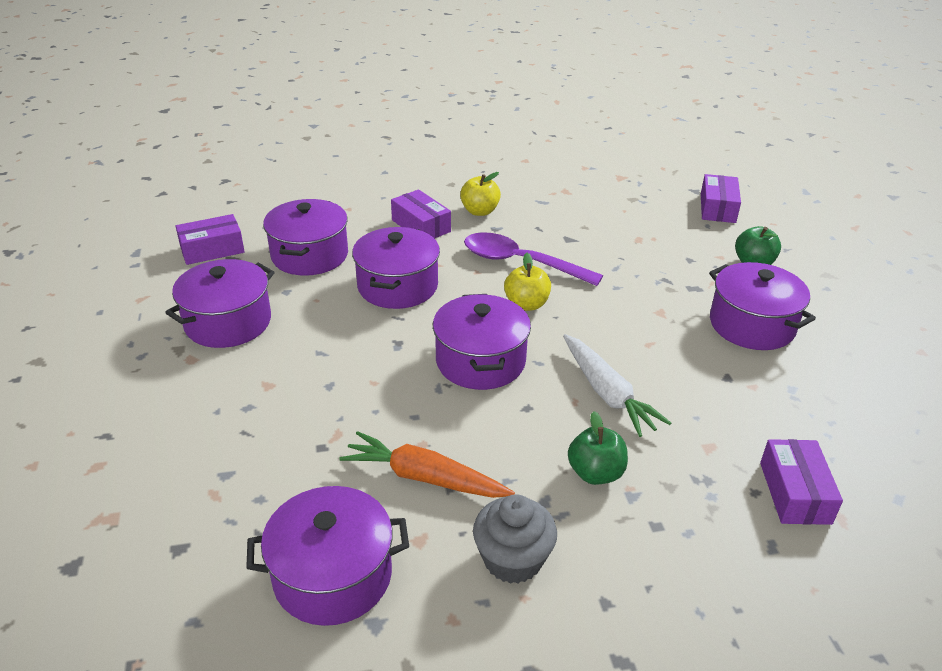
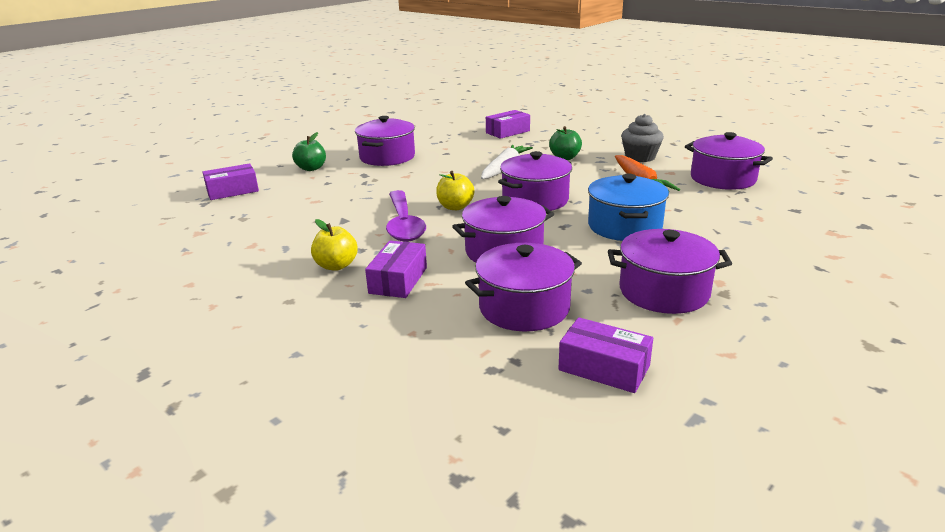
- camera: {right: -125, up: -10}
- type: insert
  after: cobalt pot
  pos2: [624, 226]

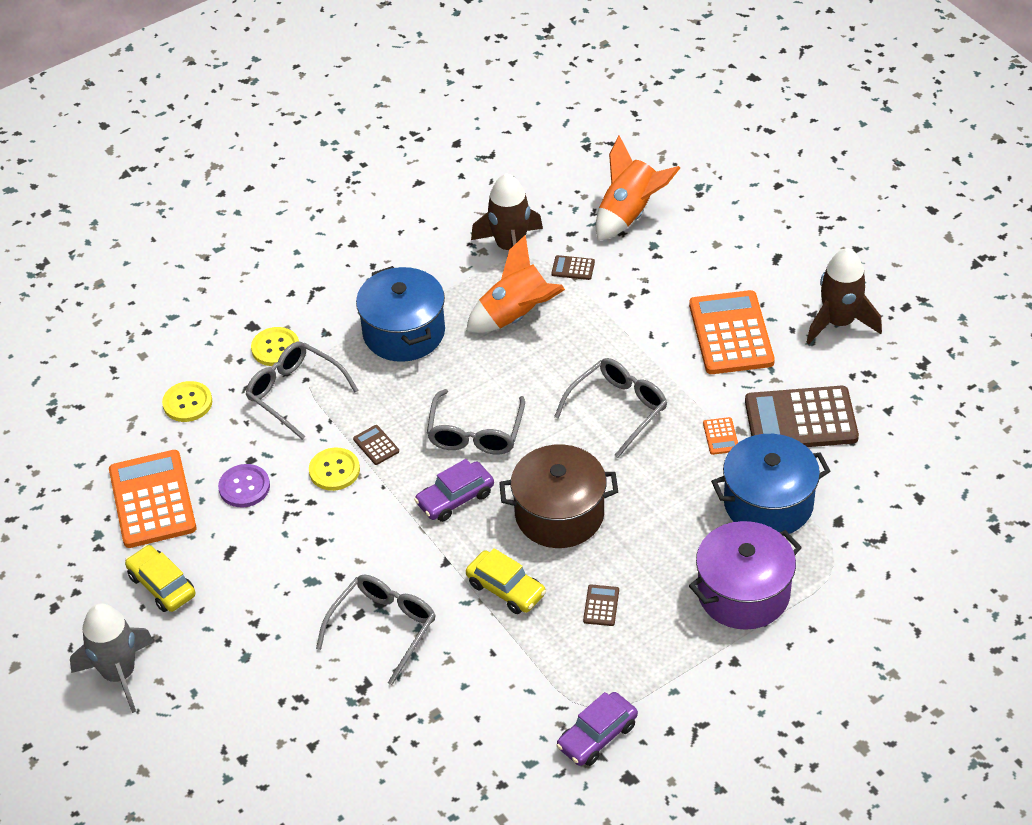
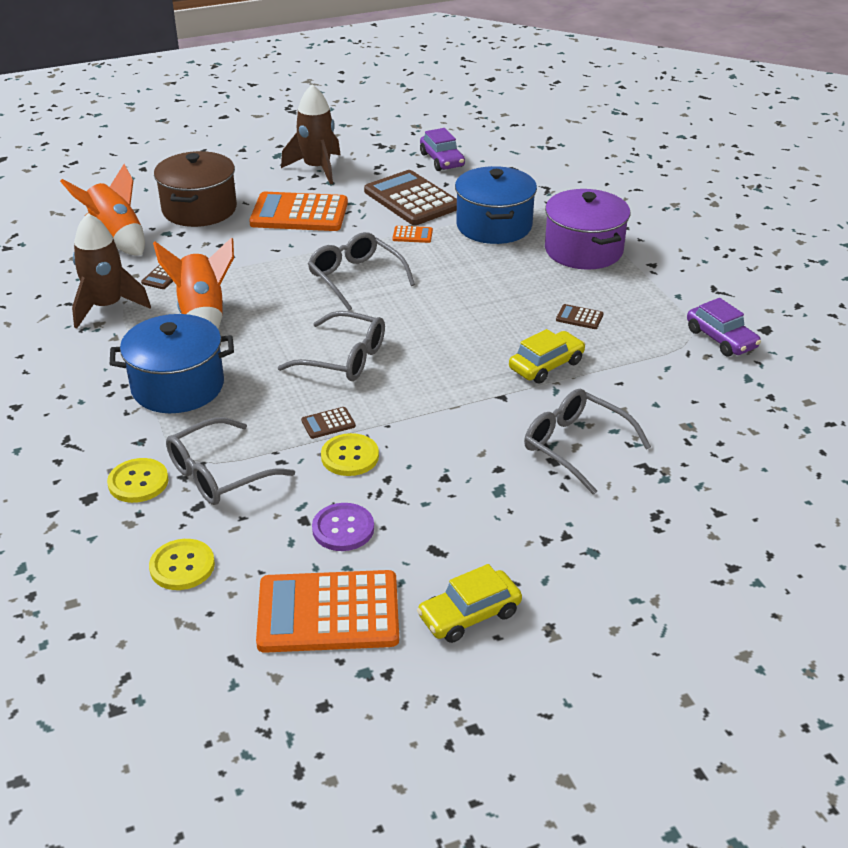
- camera: {right: -80, up: -10}
- type: rotate
  before: dark brown adding machine
  pos1: [800, 420]
  pos2: [412, 199]
  turn: 135
- type: move
  before: dark brown pot
  pos1: [559, 514]
  pos2: [199, 209]
- type: move
  before: violet toy car
  pos1: [455, 498]
  pos2: [442, 160]
- type: delete
  before: grey spaceship
  pos1: [119, 674]

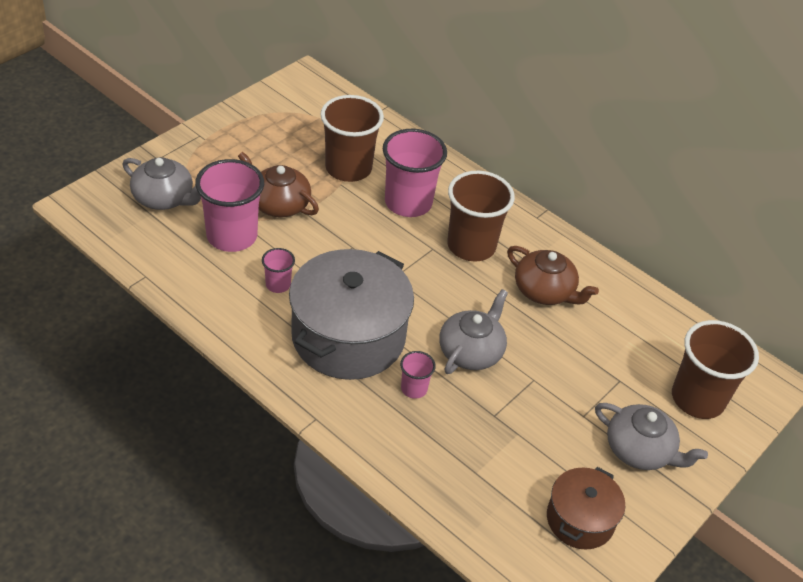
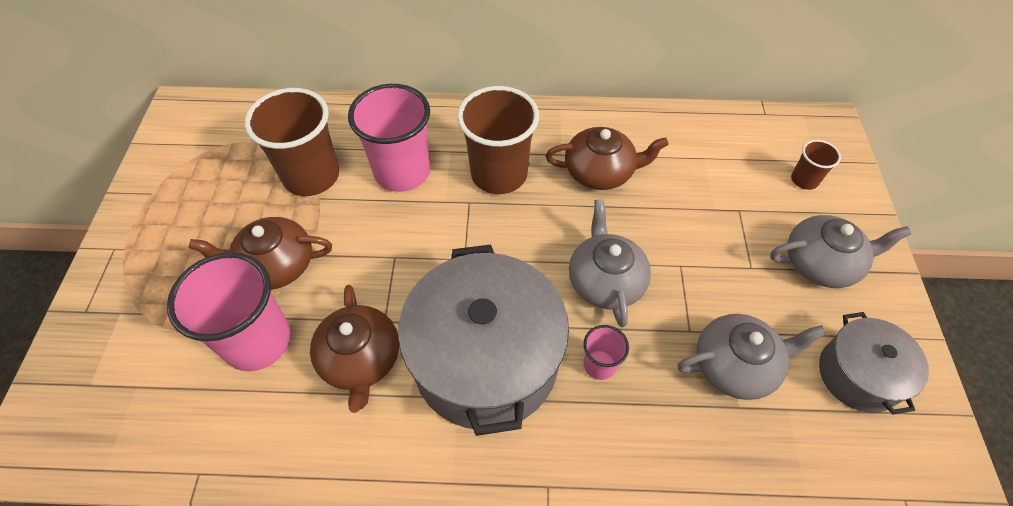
- camera: {right: -35, up: 10}
- type: move
  before: grey tea pot
  pos1: [164, 198]
  pos2: [736, 365]
- type: replace
  before: rose-pink tumbler
  after: dark brown tea pot
  pos1: [278, 285]
  pos2: [360, 359]
- type: resize
  before: dark brown tumbler
  pos1: [697, 399]
  pos2: [804, 180]
  scale: 0.48
- type: recolor
  before: dark brown pot
  after: grey pot
  pos1: [580, 519]
  pos2: [858, 375]

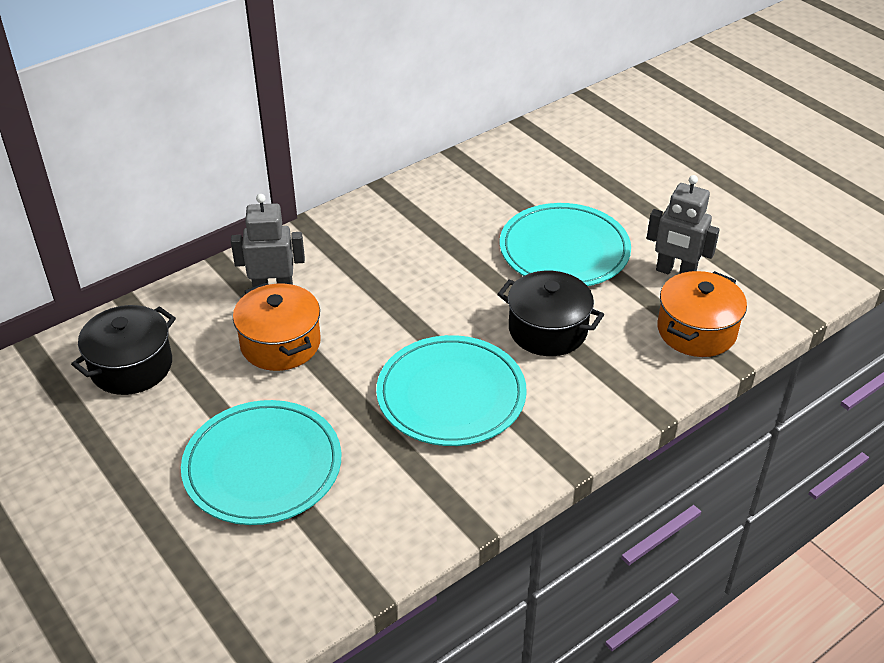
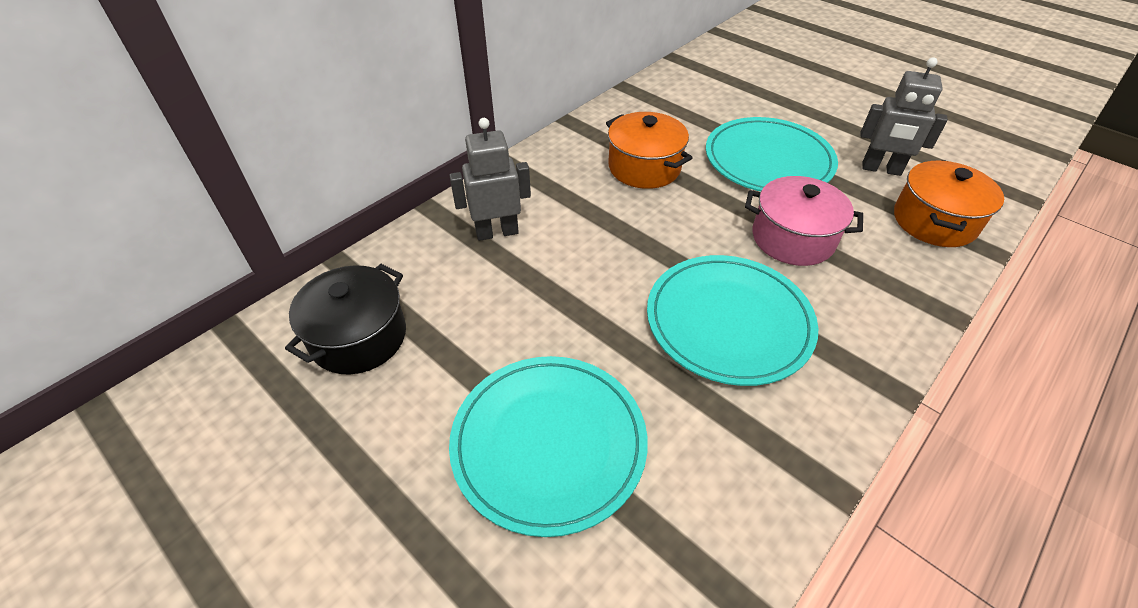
- camera: {right: -10, up: 5}
- type: recolor
  before: ebony pot
  after: rose-pink pot
  pos1: [547, 330]
  pos2: [792, 238]
- type: move
  before: orange pot
  pos1: [280, 344]
  pos2: [644, 167]

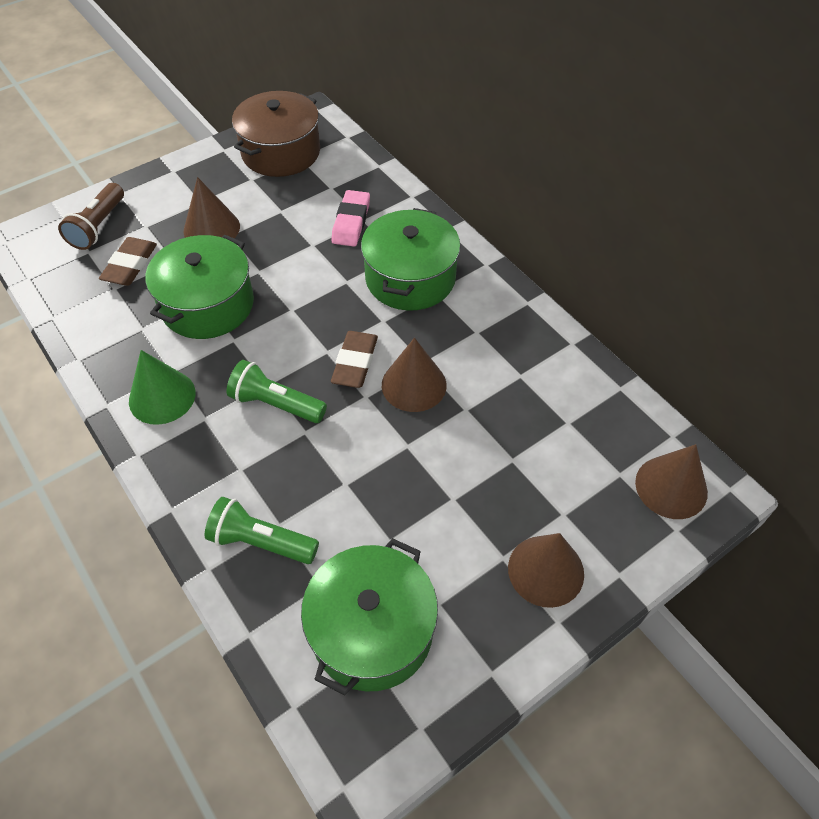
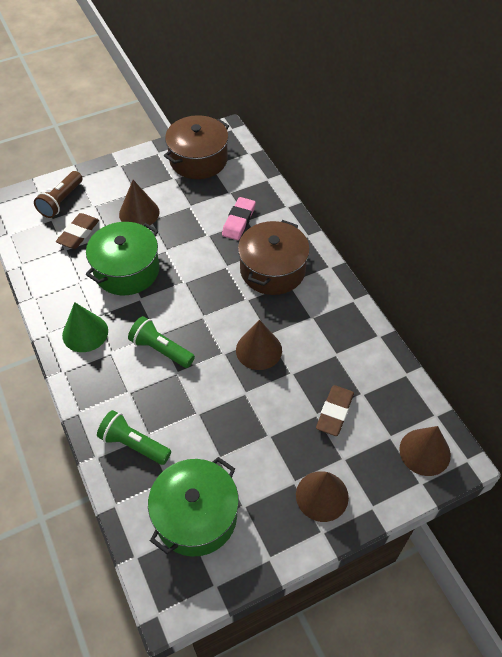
- camera: {right: 10, up: 0}
- type: recolor
  before: emerald pot
  after: dark brown pot
  pos1: [410, 278]
  pos2: [272, 270]
- type: move
  before: dark brown eraser
  pos1: [355, 362]
  pos2: [334, 412]

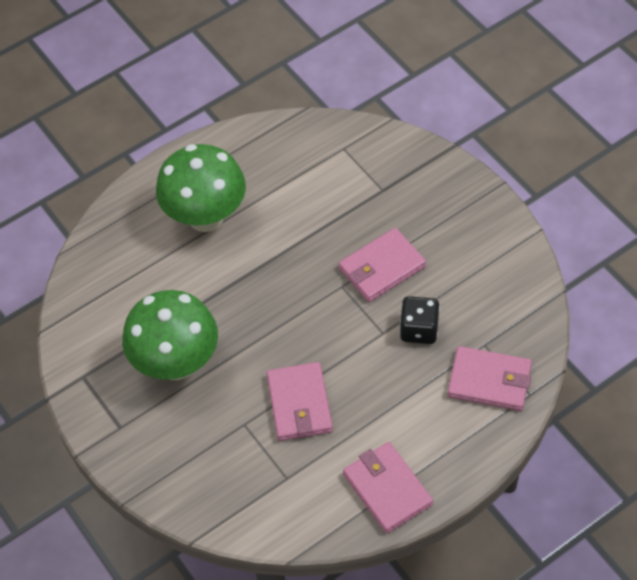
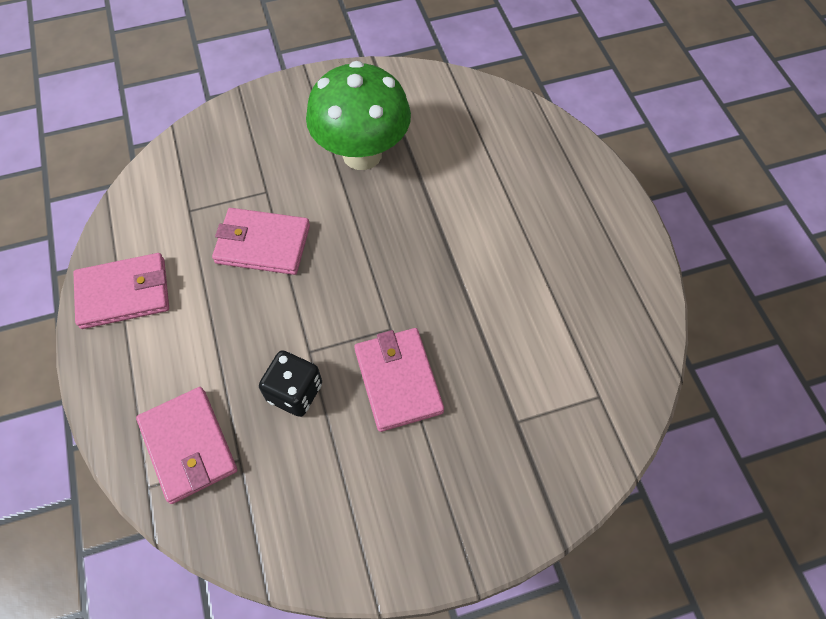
- camera: {right: 105, up: 5}
- type: delete
  before: emerald fungus
  pos1: [206, 217]
- type: rotate
  before: rose-pink wallet
  pos1: [489, 381]
  pos2: [188, 446]
  turn: -60

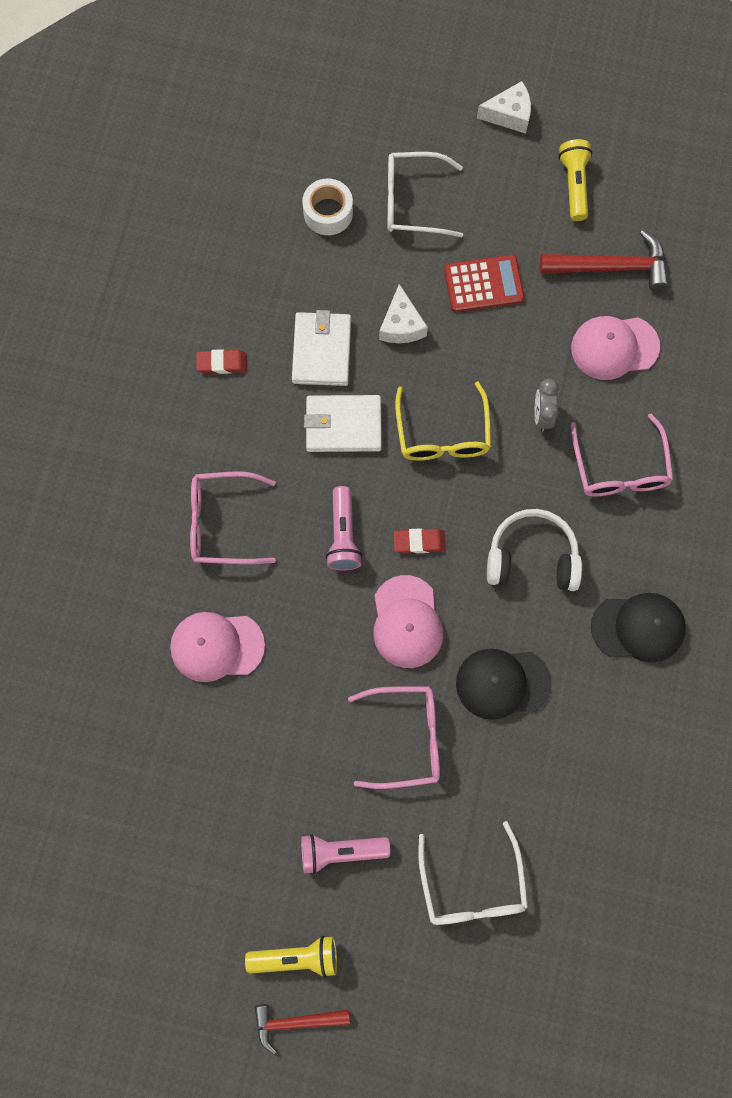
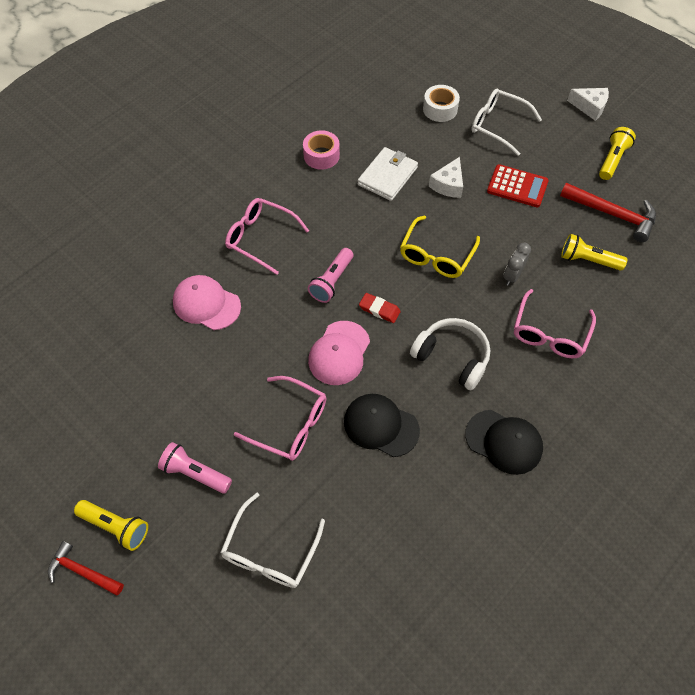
- camera: {right: 30, up: -15}
- type: replace
  before: rose-pink baseball cap
  after: yellow torch
  pos1: [614, 347]
  pos2: [588, 260]
- type: replace
  before: scarlet eraser
  after: rose-pink tape
  pos1: [222, 363]
  pos2: [321, 155]
- type: delete
  before: white wallet
  pos1: [343, 425]

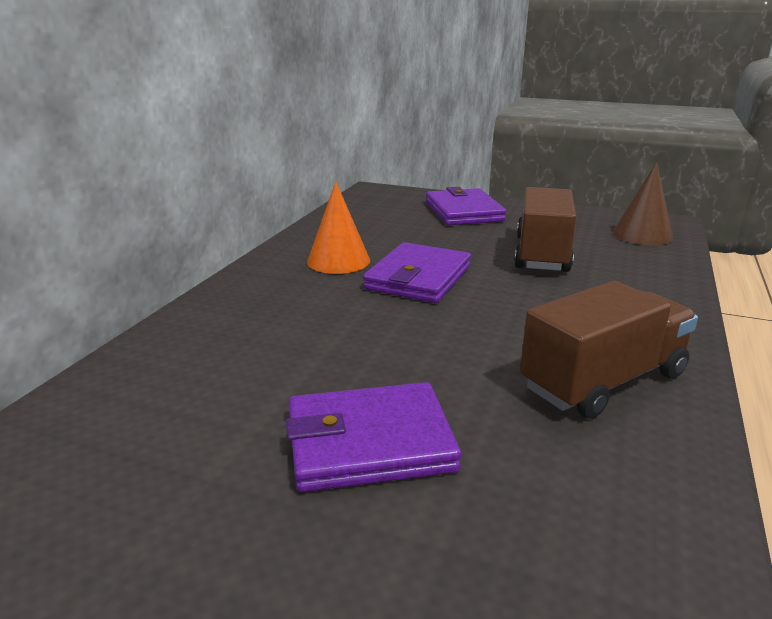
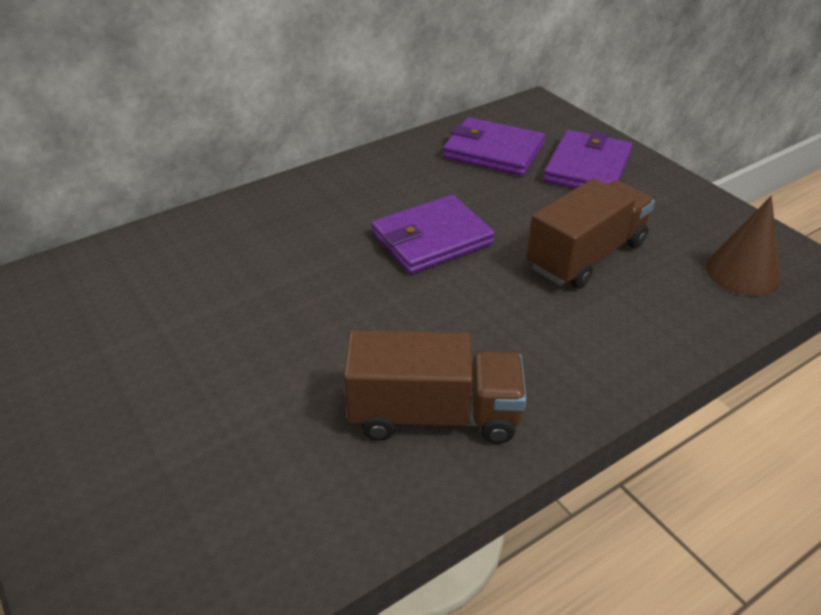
- camera: {right: 35, up: 15}
- type: delete
  before: orange cone shape
  pos1: [338, 261]
- type: move
  before: violet wallet
  pos1: [369, 442]
  pos2: [493, 152]

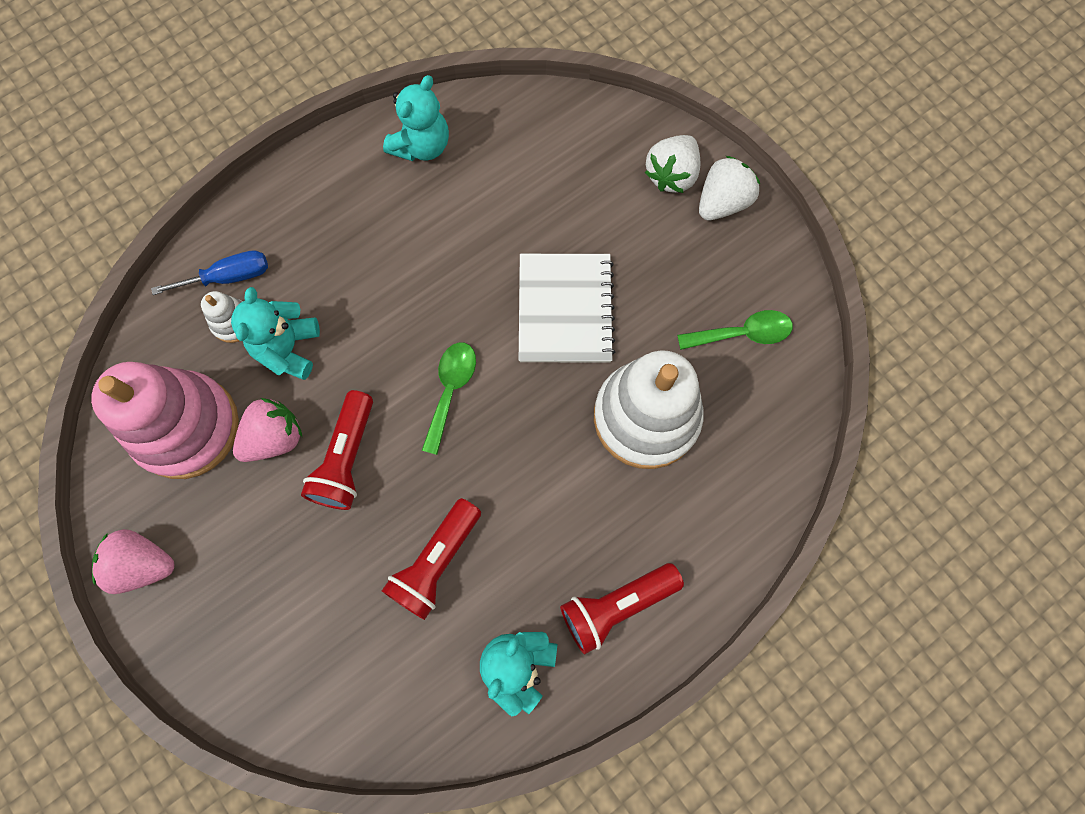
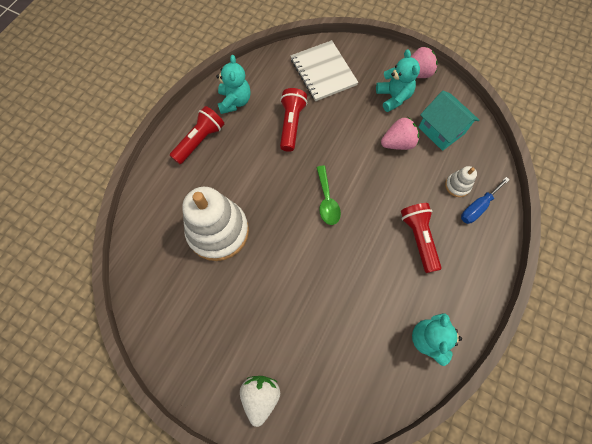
- camera: {right: 155, up: -5}
- type: delete
  before: white strawberry
  pos1: [722, 202]
- type: move
  before: white exercise book
  pos1: [565, 309]
  pos2: [323, 72]
- type: move
  before: aqua teddy bear
  pos1: [288, 348]
  pos2: [393, 97]
- type: delete
  before: emerald spoon
  pos1: [742, 333]
- type: replace
  before: rose-pink ring stacker
  after: aqua cottage
  pos1: [186, 427]
  pos2: [441, 130]
- type: move
  before: scarlet torch
  pos1: [346, 458]
  pos2: [418, 238]
- type: rotate
  before: rose-pink strawberry
  pos1: [274, 438]
  pos2: [398, 143]
  turn: -135

